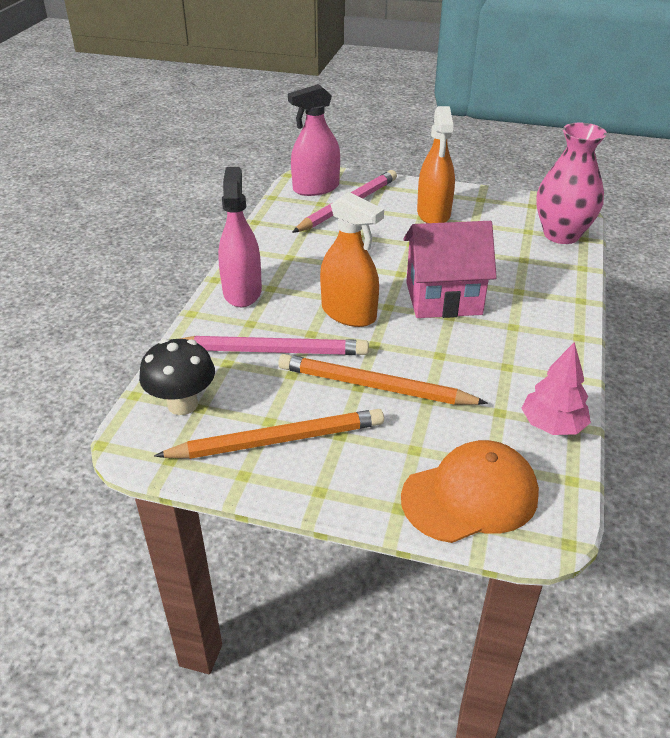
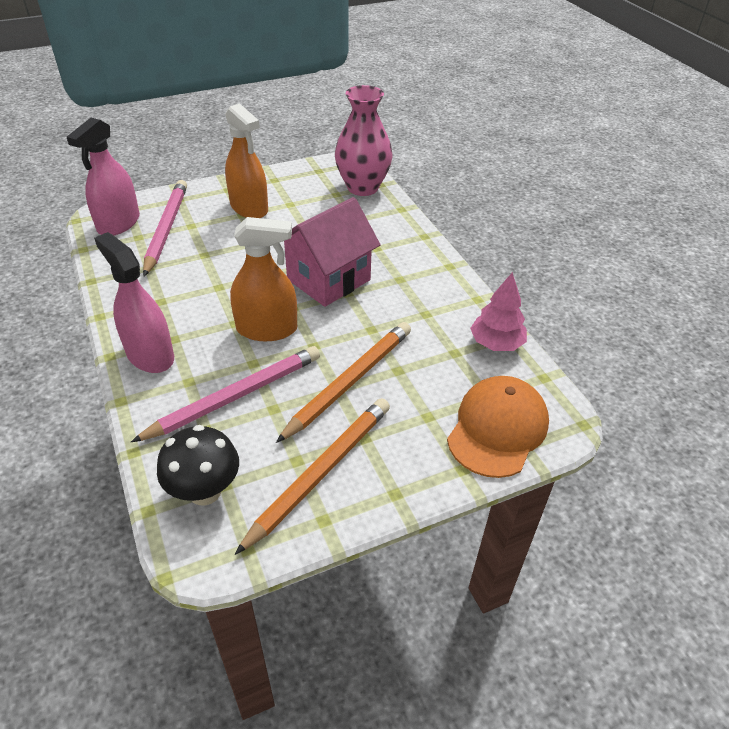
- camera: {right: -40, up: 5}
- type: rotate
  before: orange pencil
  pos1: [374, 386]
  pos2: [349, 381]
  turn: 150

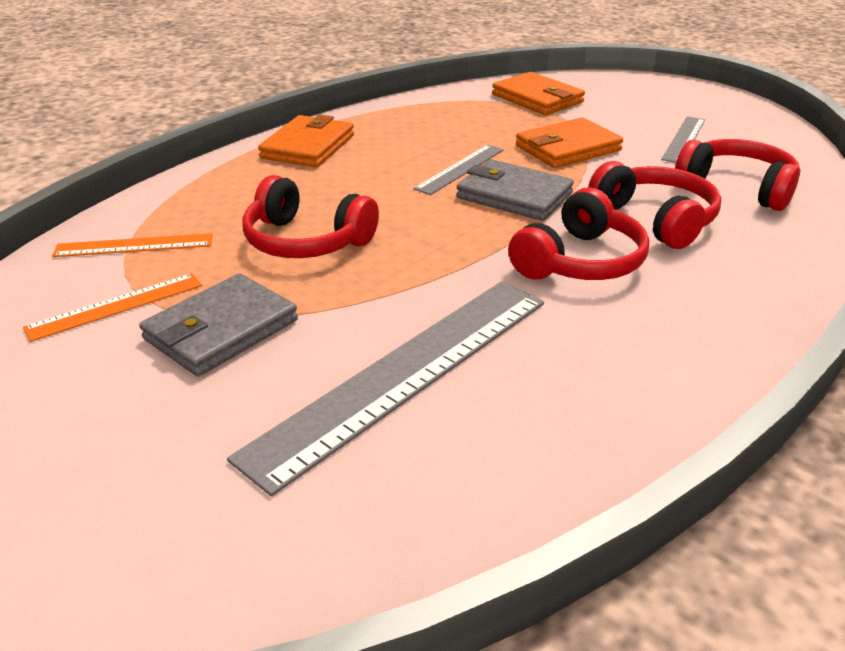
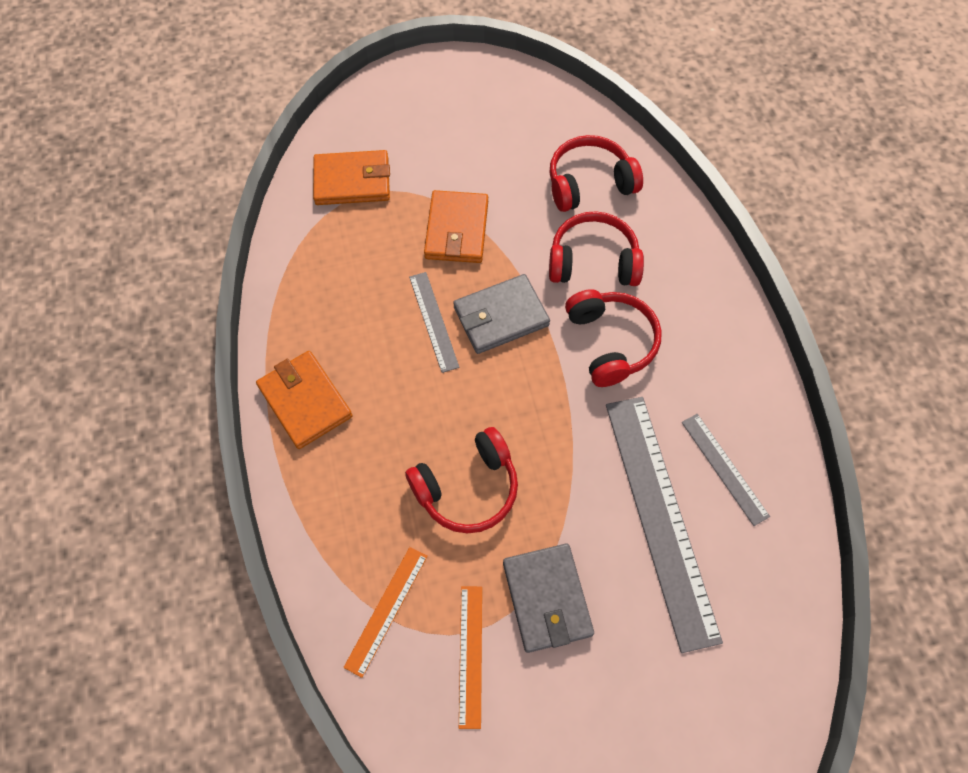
- camera: {right: -55, up: 30}
- type: move
  before: grey ruler
  pos1: [684, 139]
  pos2: [724, 468]

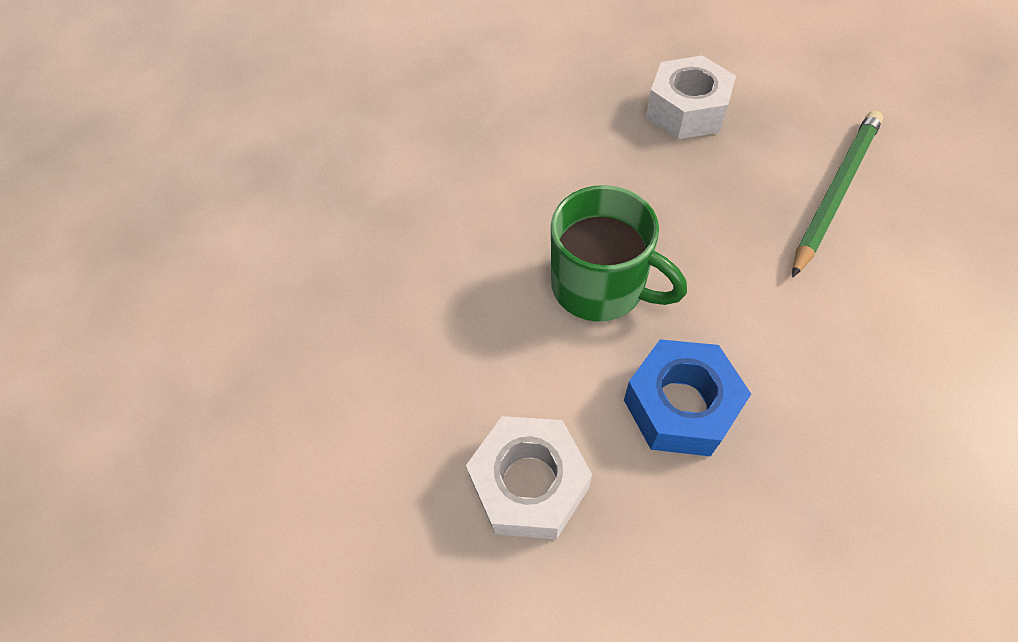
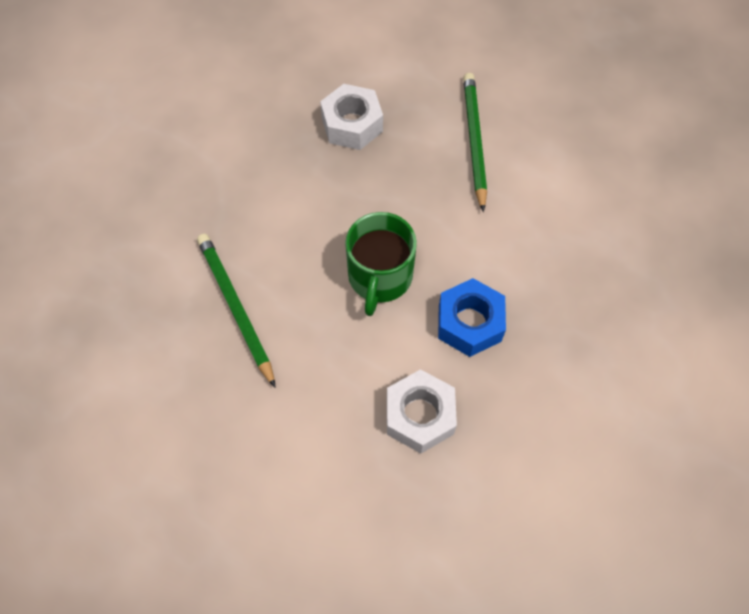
- camera: {right: -40, up: 5}
- type: rotate
  before: emerald mug
  pos1: [600, 286]
  pos2: [379, 277]
  turn: 105
- type: insert
  after: emerald pencil
  pos2: [236, 308]

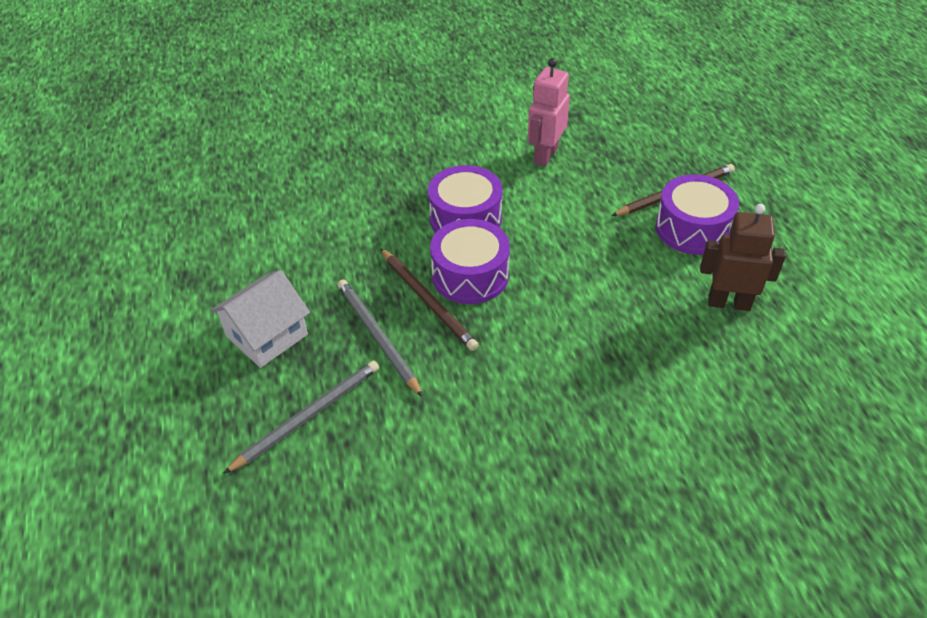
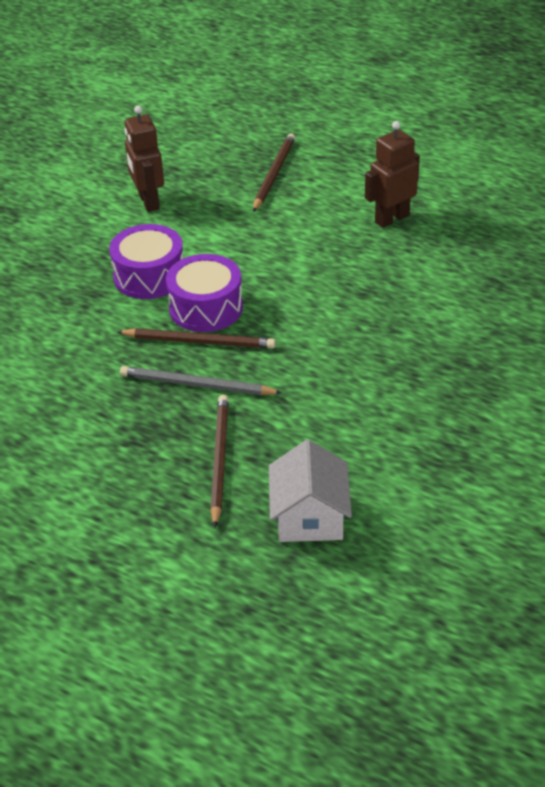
- camera: {right: -45, up: -5}
- type: recolor
  before: rose-pink toy robot
  after: dark brown toy robot
  pos1: [545, 155]
  pos2: [148, 202]
- type: delete
  before: violet snare drum
  pos1: [692, 228]
- type: move
  before: white cottage
  pos1: [267, 335]
  pos2: [309, 516]
- type: recolor
  before: grey pencil
  after: dark brown pencil
  pos1: [308, 416]
  pos2: [219, 459]

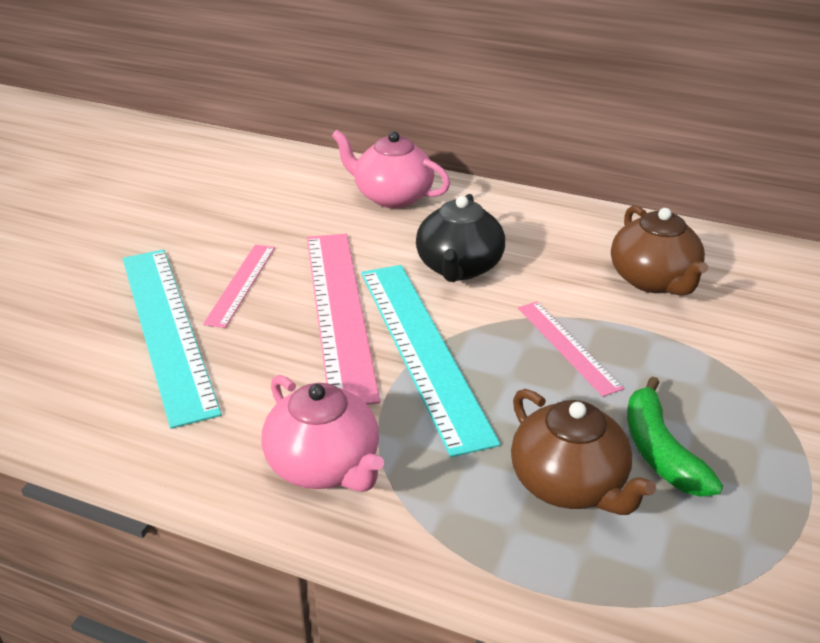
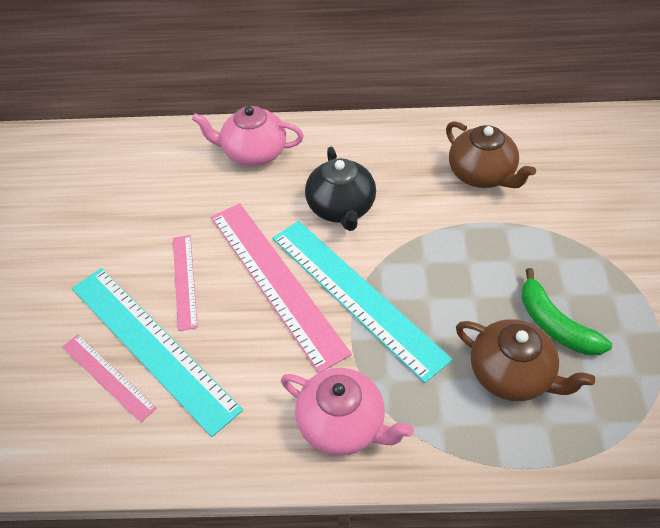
- camera: {right: -20, up: 15}
- type: move
  before: rose-pink ruler
  pos1: [567, 346]
  pos2: [108, 377]

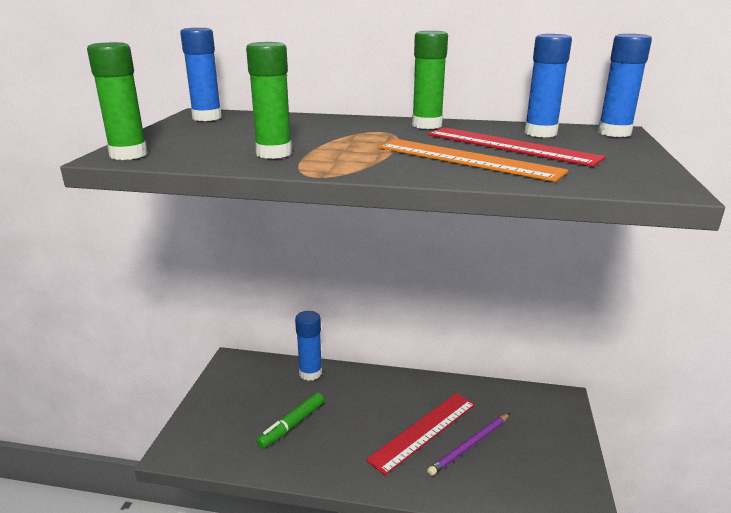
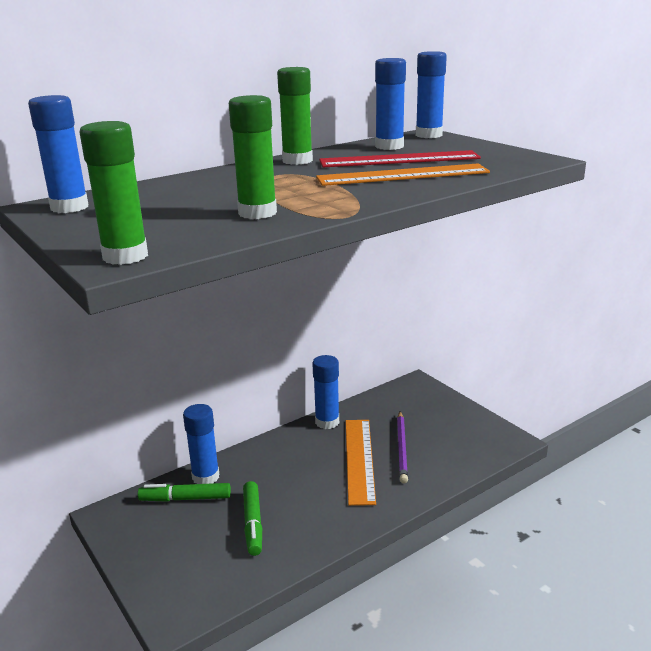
- camera: {right: -45, up: 0}
- type: recolor
  before: scarlet ruler
  after: orange ruler
  pos1: [424, 431]
  pos2: [359, 459]
- type: insert
  after: cobalt glue stick
  pos2: [327, 422]
- type: insert
  after: emerald marker pen
  pos2: [186, 498]

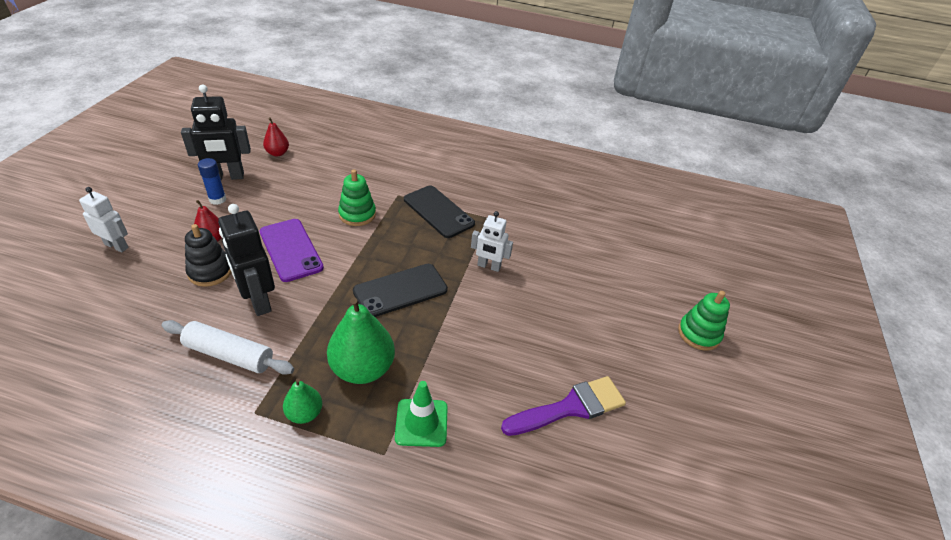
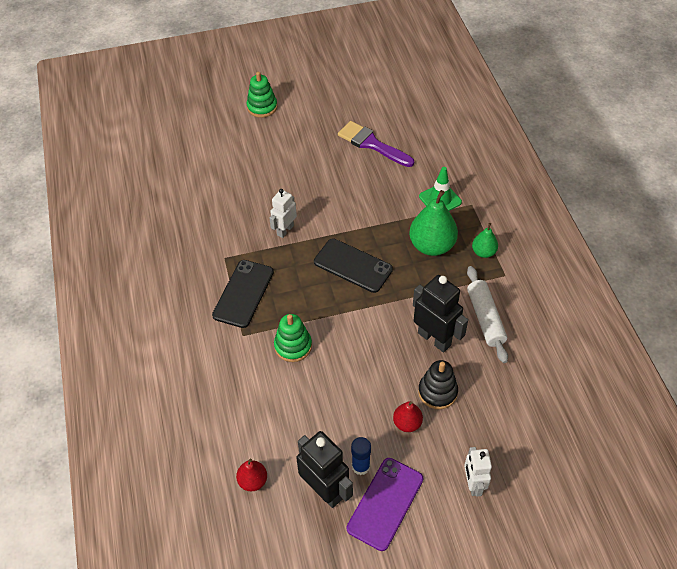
- camera: {right: -115, up: 10}
- type: rotate
  before: ebony toy robot
  pos1: [258, 301]
  pos2: [434, 339]
  turn: -75
- type: rotate
  before: white toy robot
  pos1: [488, 266]
  pos2: [285, 230]
  turn: -135
- type: move
  before: violet mobile phone
  pos1: [291, 250]
  pos2: [385, 503]

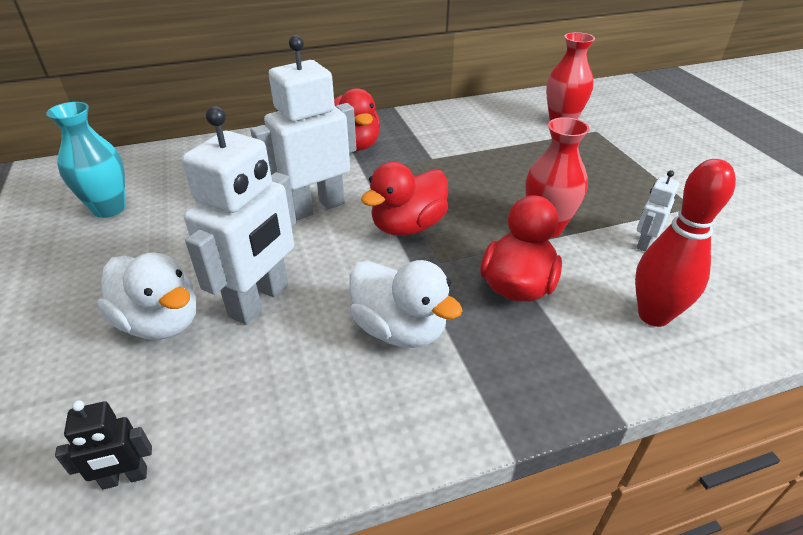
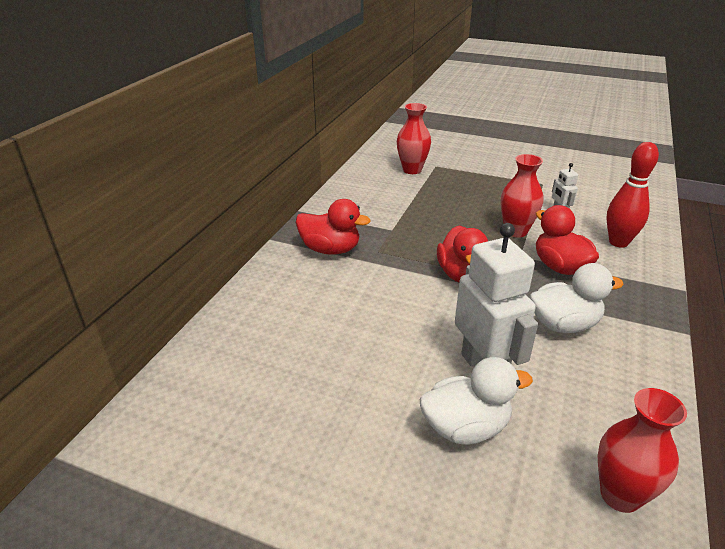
- camera: {right: -50, up: -5}
- type: delete
  before: white toy robot
  pos1: [316, 207]
- type: delete
  before: aqua flower vase
  pos1: [109, 209]
- type: replace
  before: ebony toy robot
  after: scarlet flower vase
  pos1: [125, 478]
  pos2: [620, 495]

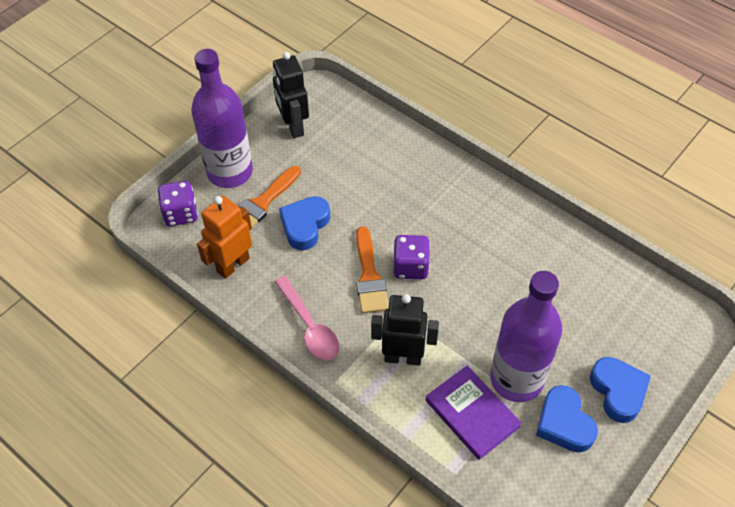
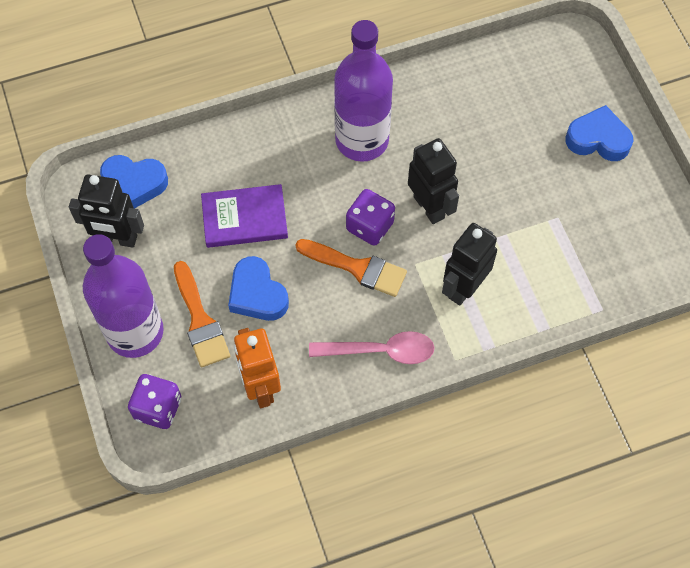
- camera: {right: -60, up: 10}
- type: move
  before: violet flask
  pos1: [516, 379]
  pos2: [362, 140]
- type: move
  before: violet hardcover
  pos1: [472, 414]
  pos2: [244, 218]
- type: move
  before: cobalt heart
  pos1: [564, 423]
  pos2: [134, 184]
- type: insert
  after: ebony toy robot
  pos2: [429, 207]

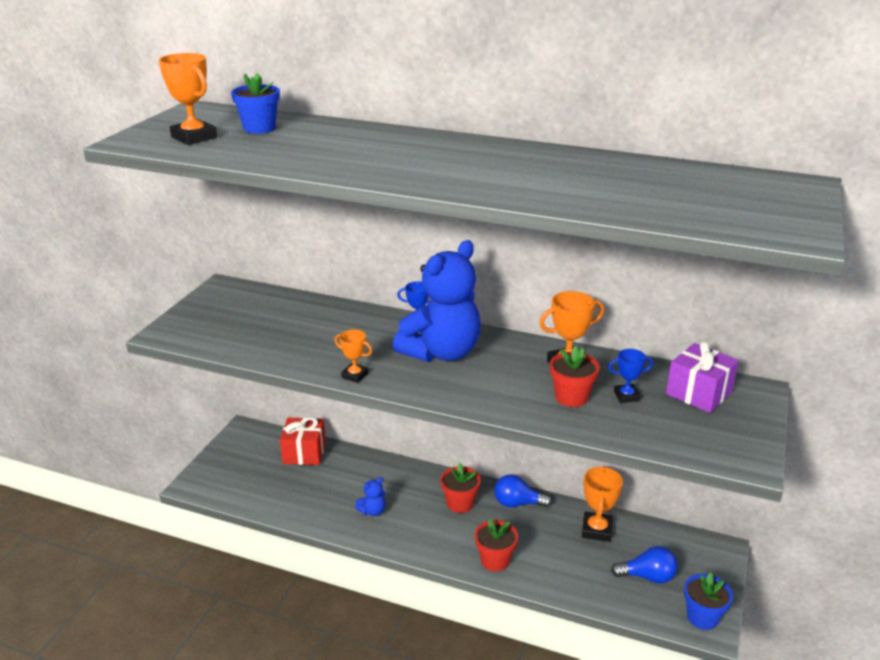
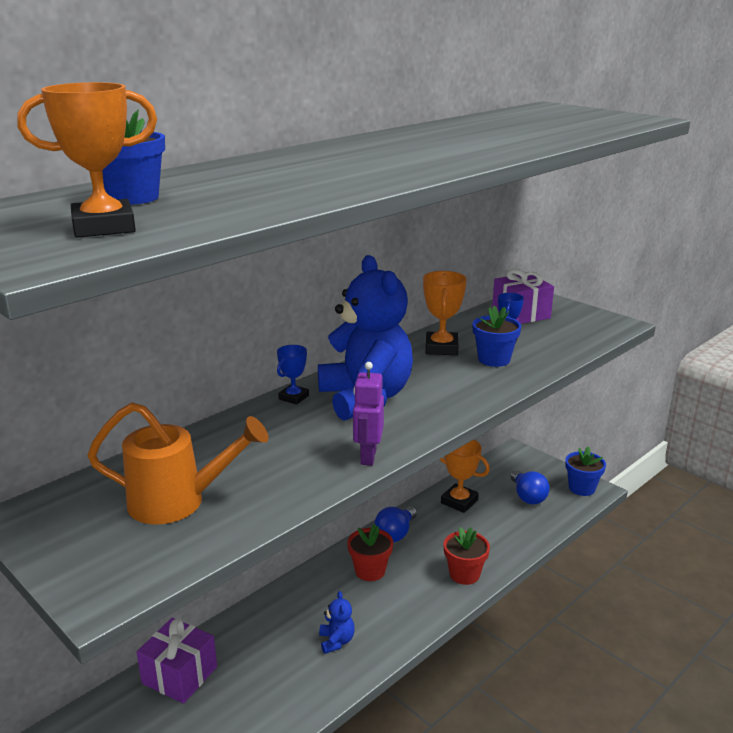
- camera: {right: -65, up: -5}
- type: replace
  before: orange prize cup
  after: violet toy robot
  pos1: [355, 375]
  pos2: [368, 456]
- type: recolor
  before: scarlet plant pot
  after: cobalt plant pot
  pos1: [571, 397]
  pos2: [494, 359]
- type: recolor
  before: scarlet present
  after: violet present
  pos1: [304, 452]
  pos2: [179, 675]
- type: rotate
  before: cobalt lightbulb
  pos1: [647, 576]
  pos2: [527, 496]
  turn: 135
- type: insert
  after: orange sprinkling can
  pos2: [177, 502]

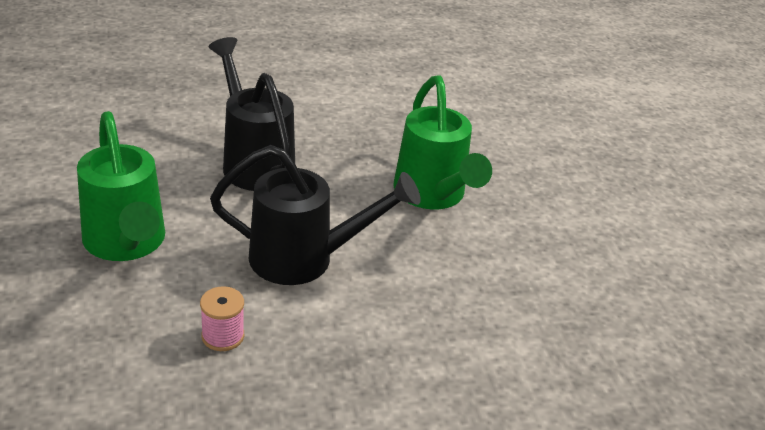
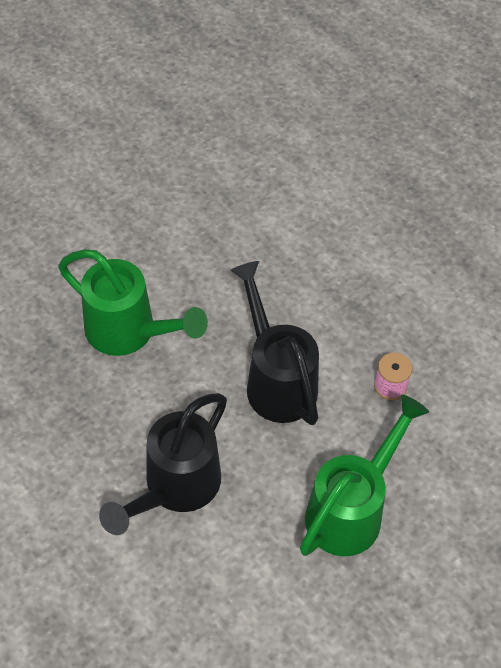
- camera: {right: -115, up: 20}
- type: rotate
  before: emerald sprinkling can
  pos1: [432, 195]
  pos2: [129, 332]
  turn: 75

